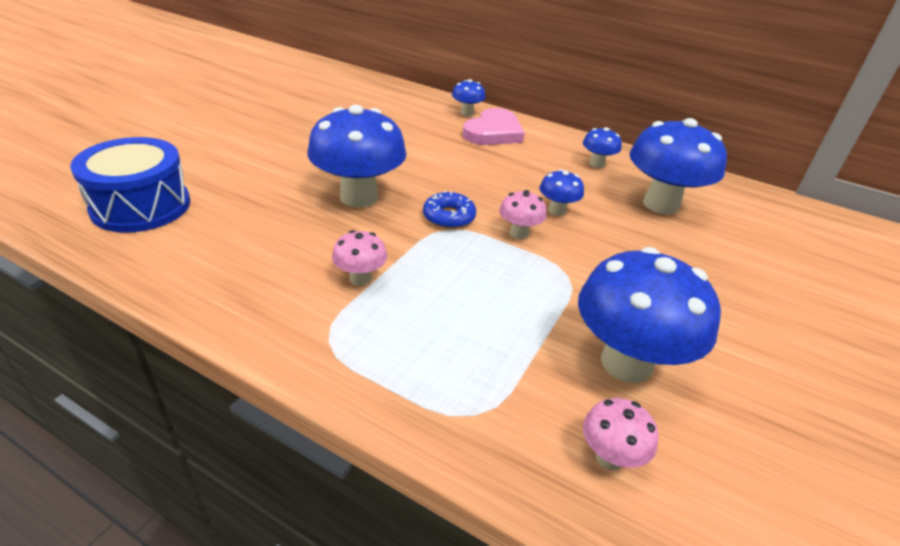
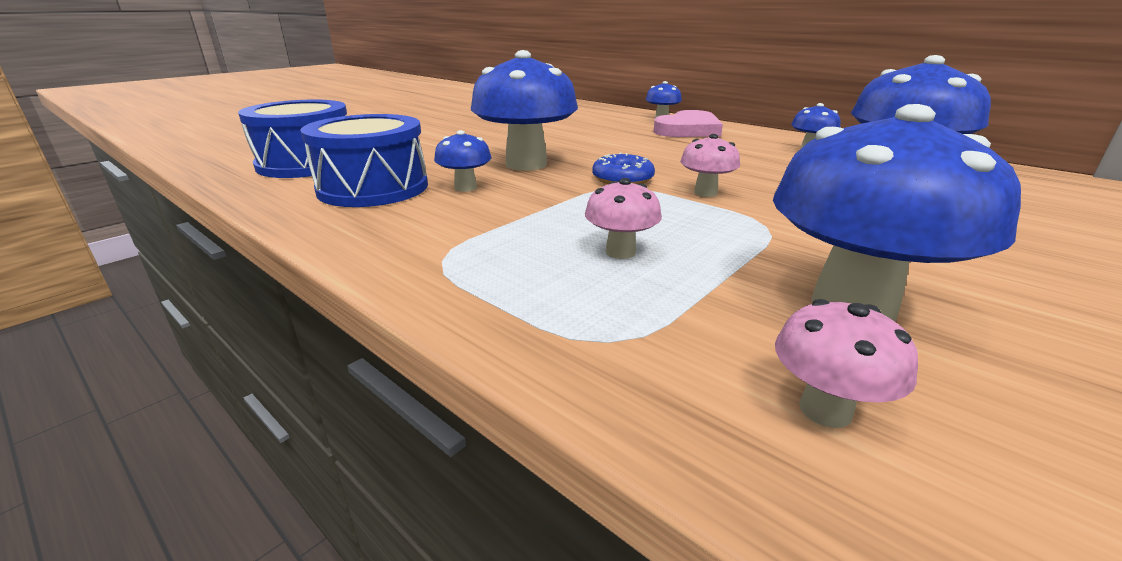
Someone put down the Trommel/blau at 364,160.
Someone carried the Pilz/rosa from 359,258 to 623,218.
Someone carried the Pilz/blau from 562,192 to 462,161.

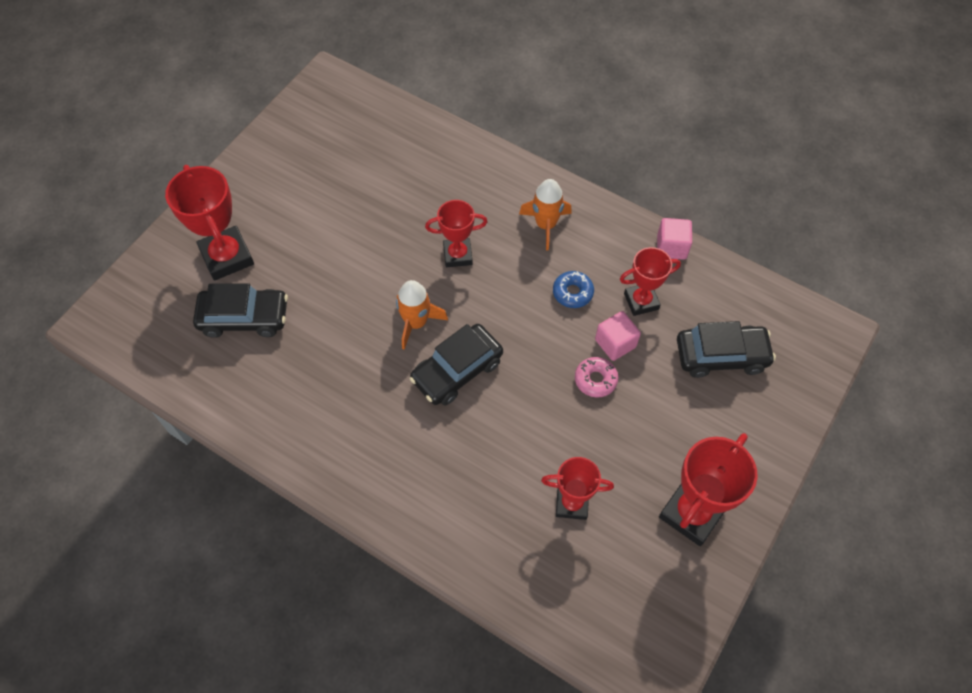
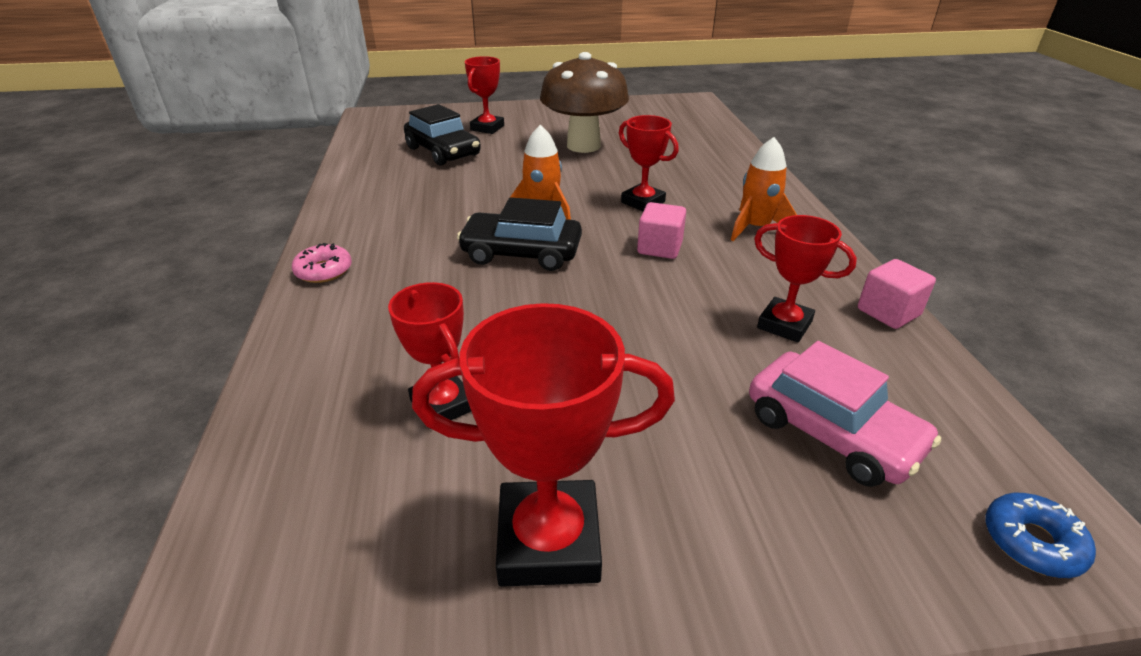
Someone put down the Pilz/braun at 584,102.
Someone carried the Donut/blau from 573,289 to 1040,535.
Someone carried the Donut/rosa from 596,377 to 322,263.
Someone carried the Kubus/rosa from 618,336 to 661,230.
Someone repainted the Auto/schwarz at 726,349, which became the Auto/rosa at 845,414.
Someone scaled the Pokal/rot at 209,223 by 0.63.

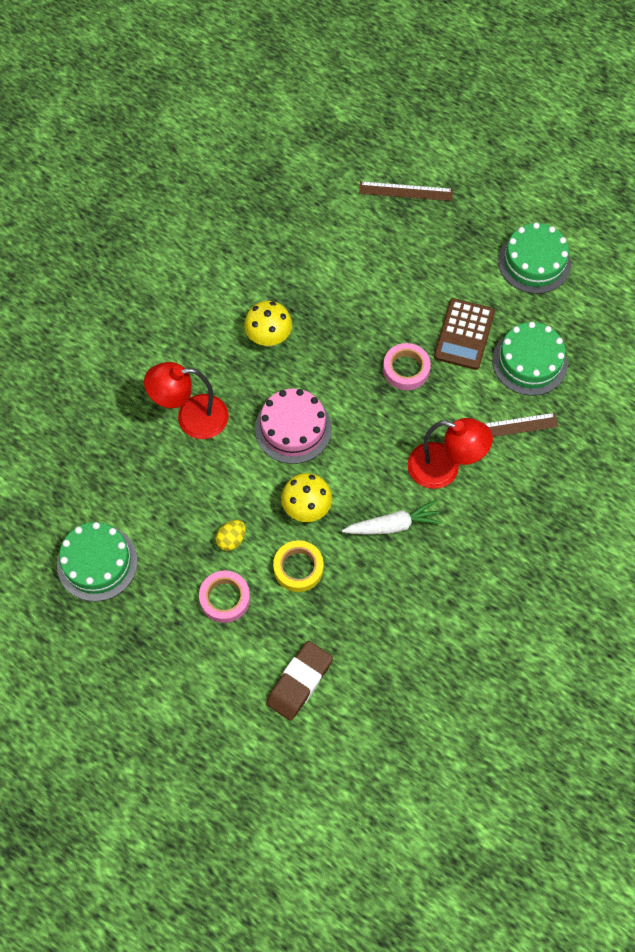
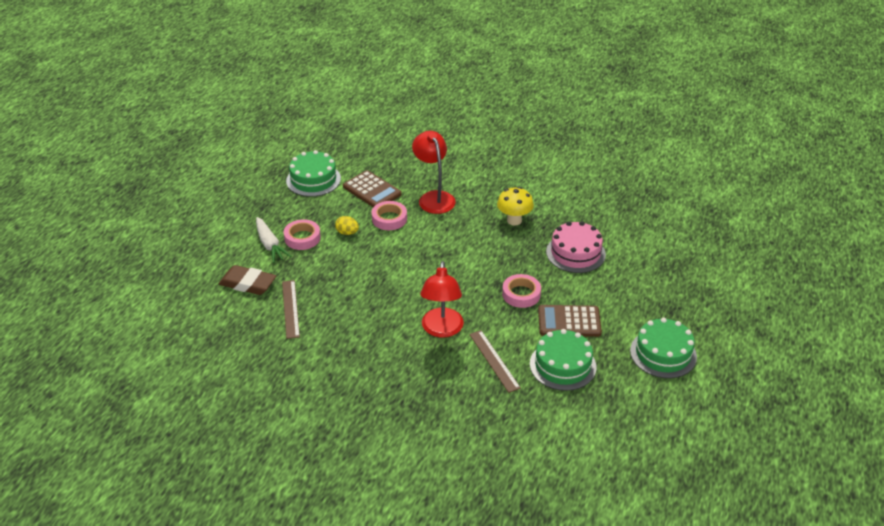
Someone took away the Klebeband/gelb at 298,566.
Someone took away the Pilz/gelb at 306,497.
Someone put down the Taschenrechner/braun at 372,188.
Someone put down the Klebeband/rosa at 389,215.
Someone carried the Kuchen/rosa from 293,426 to 576,247.
Someone carried the Karotte/weiß from 392,517 to 273,240.
Someone carried the Lineal/braun from 406,191 to 291,309.

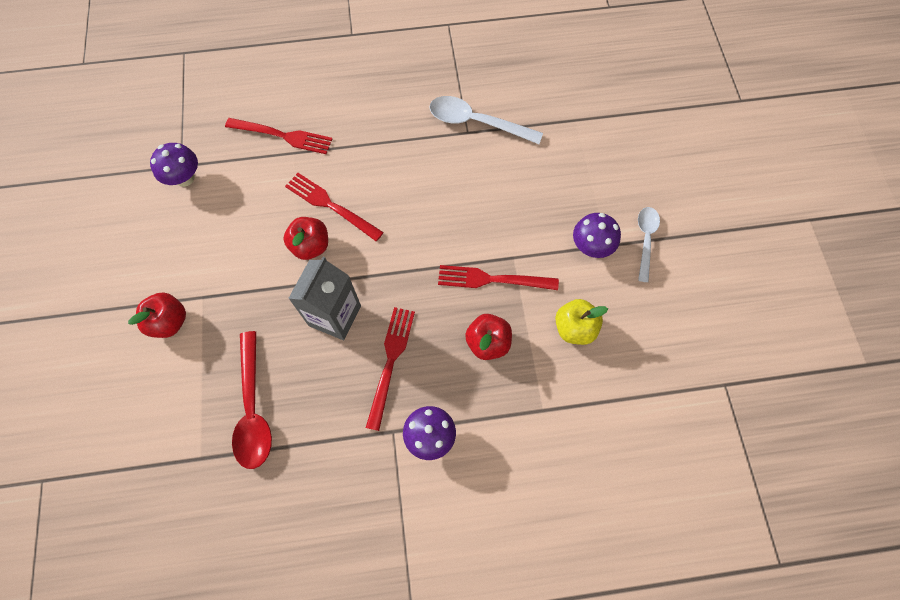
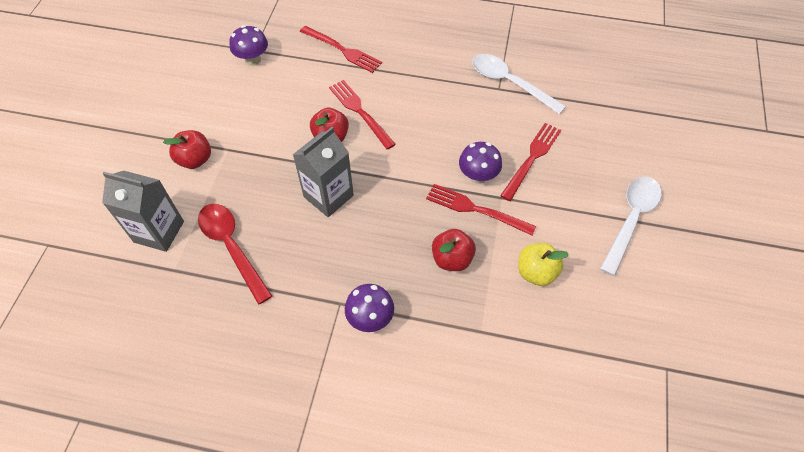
Someone put down the Getränkekarton/grau at 143,211.
Someone carried the Gabel/rot from 390,369 to 530,162.
Someone carried the Pilz/lila from 597,235 to 480,163.
Someone rotated the Löffel/rot at 252,400 by 135 degrees clockwise.
Someone scaled the Löffel/weiß at 649,244 by 1.55.

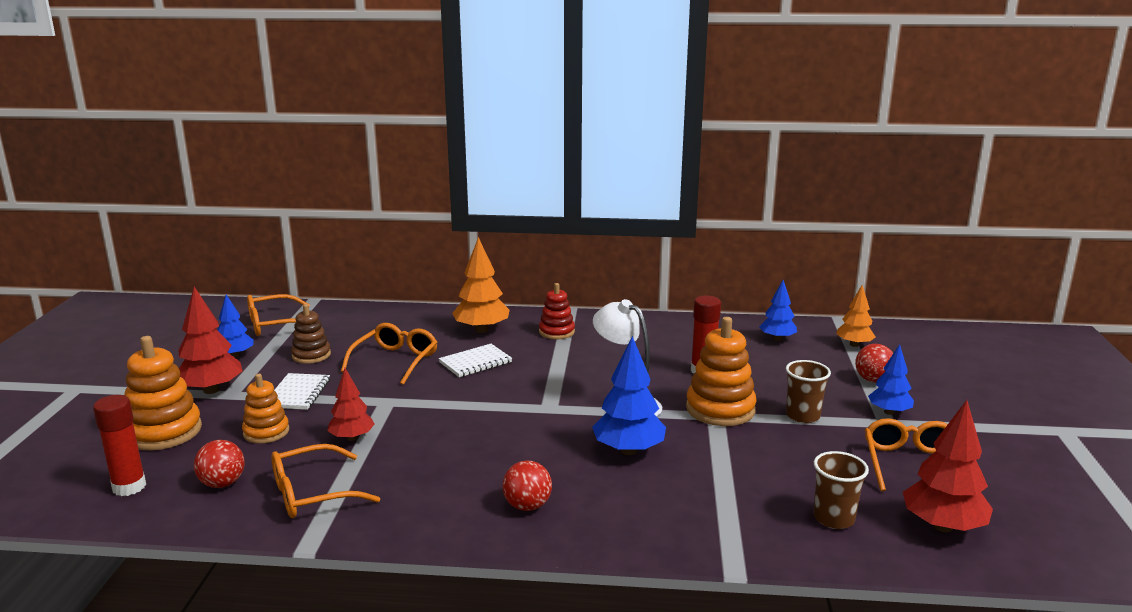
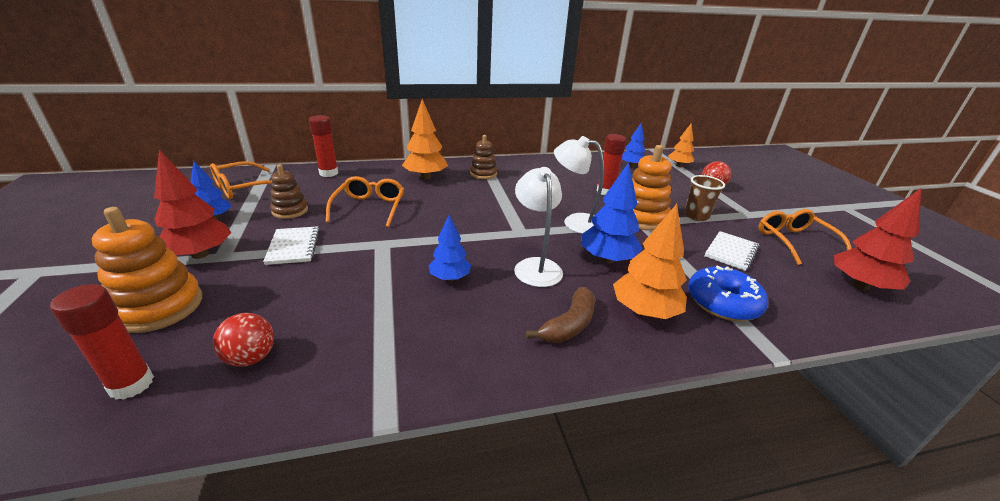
Someone took away the Stapelspielzeug/orange at 265,409.
Someone took away the Brille/orange at 325,481.
Someone took away the Baum/rot at 351,404.
Someone took away the Becher/braun at 841,490.
Someone put down the Klebestift/rot at 323,146.
Someone put down the Lampe/weiß at 538,227.
Someone put down the Baum/orange at 650,261.
Someone put down the Donut/blau at 728,293.
Someone carried the Notizbuch/weiß from 475,360 to 732,251.
Someone carried the Baum/blau from 891,379 to 449,248.
Someone swapped the Ball/rot at 527,486 for the Banane/braun at 560,315.
Someone repainted the Stapelspielzeug/rot at 557,311, which became the Stapelspielzeug/braun at 483,157.

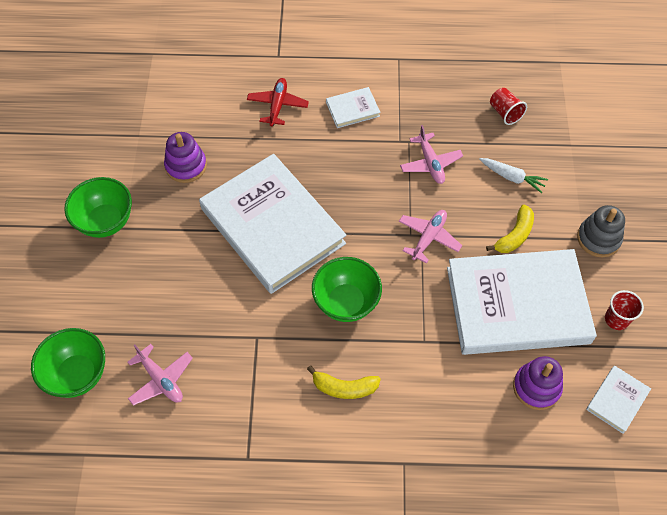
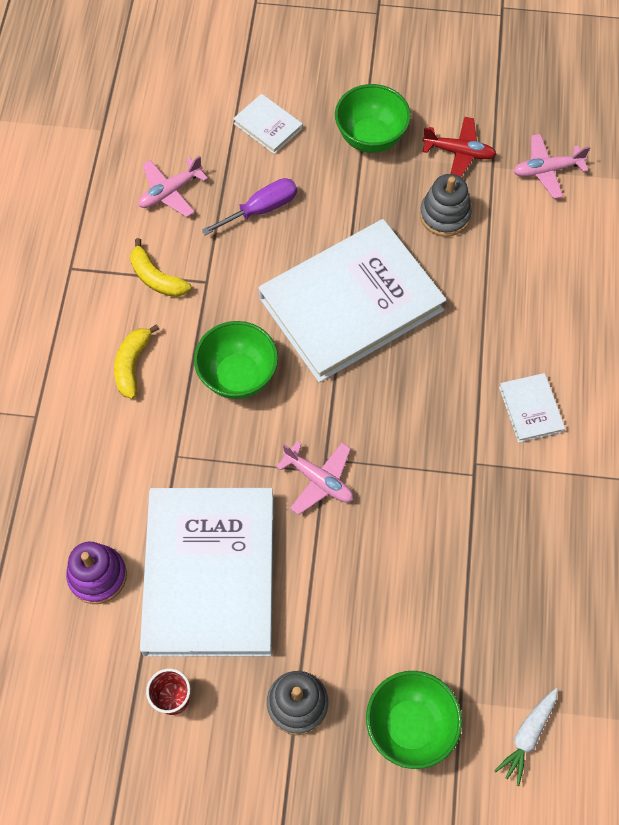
Someone took away the Becher/rot at 508,106.
Someone put down the Schraubenzieher/lila at 249,206.
Someone carried the Schüssel/grün from 68,363 to 414,720.
Someone carried the Flugzeug/rot from 278,102 to 459,147.
Someone carried the Flugzeug/rosa from 431,154 to 551,166.
Someone carried the Karotte/weiß from 513,175 to 526,737.
Someone carried the Banane/gelb from 510,229 to 160,267.
Someone carried the Buch/weiß from 618,400 to 268,124.
Someone repainted the Stapelspielzeug/lila at 185,157, which became the Stapelspielzeug/grau at 446,205.

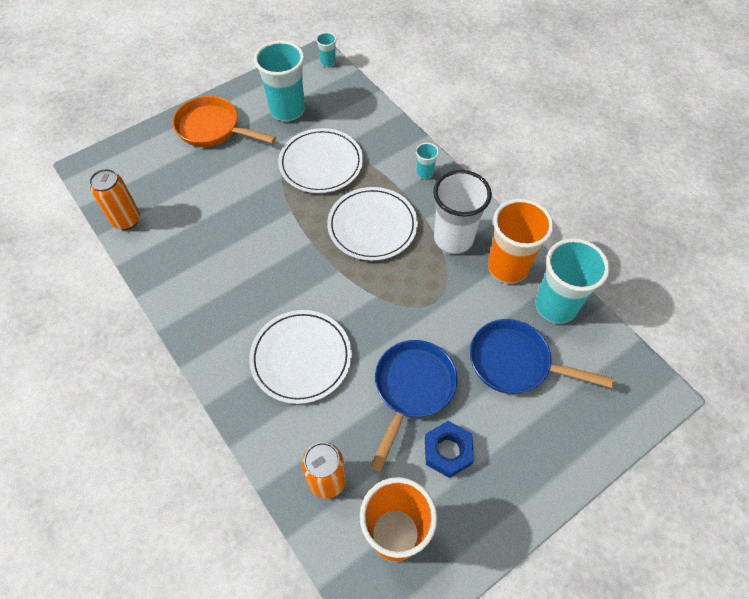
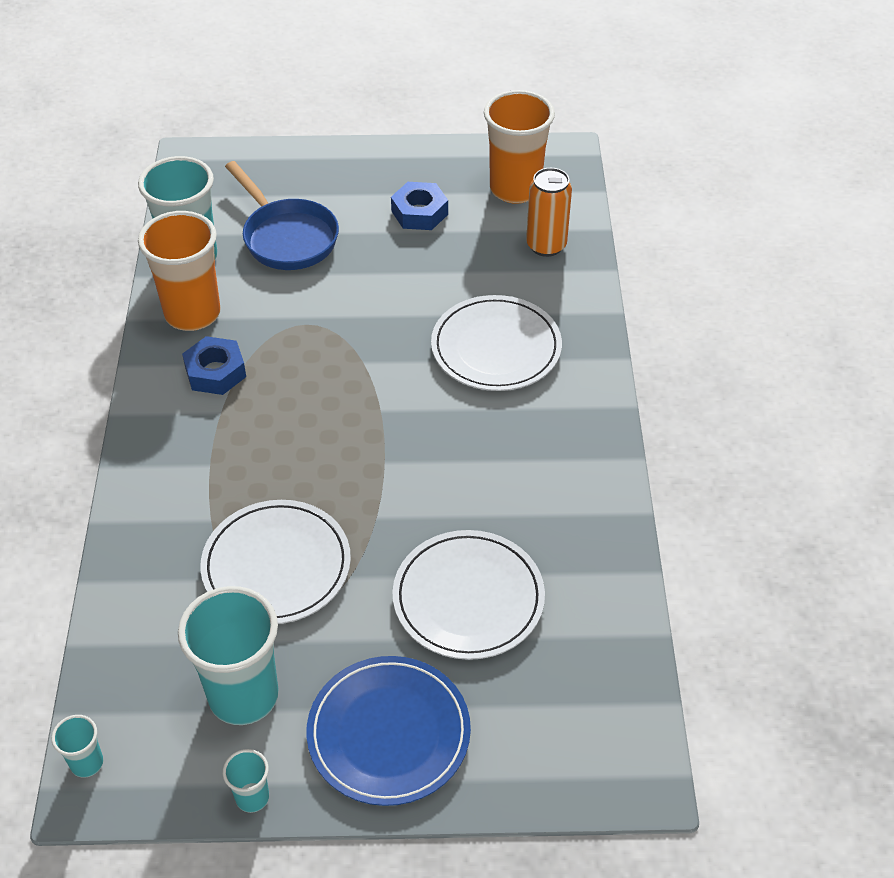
Someone took away the Dose/orange at 114,199.
Someone took away the Pfanne/blau at 414,406.
Someone carried the Teller/weiß from 372,224 to 469,595.
Someone carried the Becher/türkis from 427,161 to 246,781.
Someone swapped the Pfanne/orange at 224,121 for the Teller/blau at 388,731.
Someone swapped the Becher/weiß at 462,212 for the Sechskantmutter/blau at 214,365.

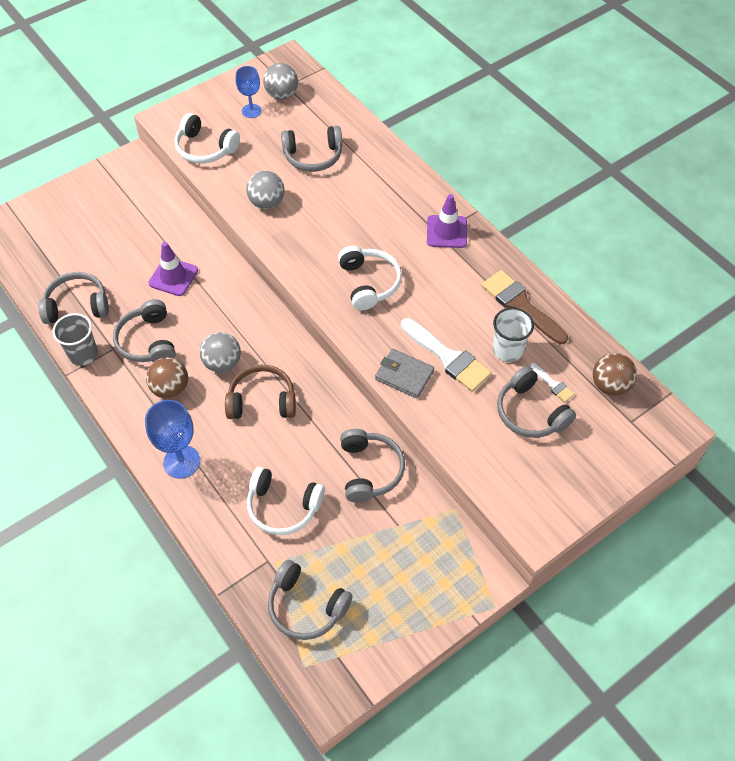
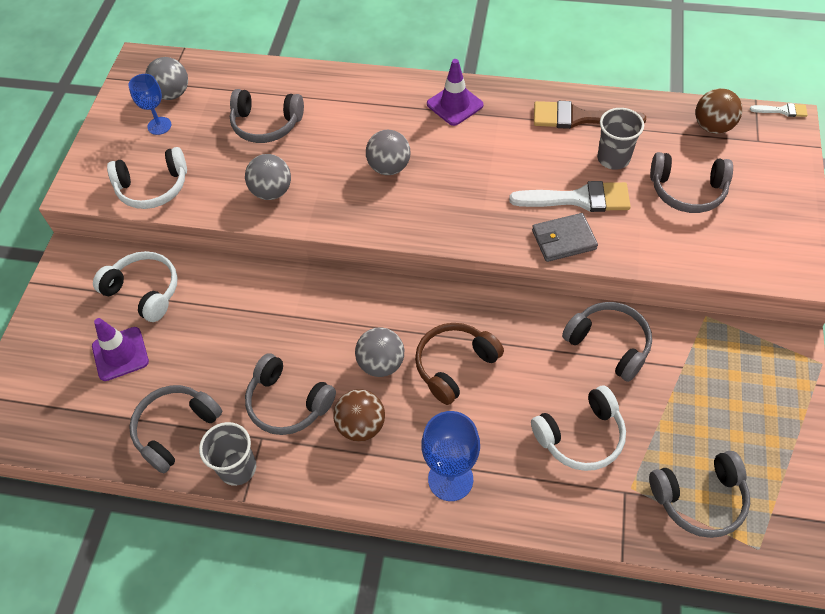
Someone put down the Ball/grau at 388,152.
Someone carried the Leitkegel/lila from 173,269 to 120,349.
Someone carried the Kopfhörer/weiß from 370,278 to 135,286.
Someone carried the Pinsel/weiß from 552,383 to 779,110.
Someone repainted the Becher/weiß at 513,335, which became the Becher/grau at 620,139.
Someone rotated the Kopfhörer/grau at 311,149 by 60 degrees clockwise.

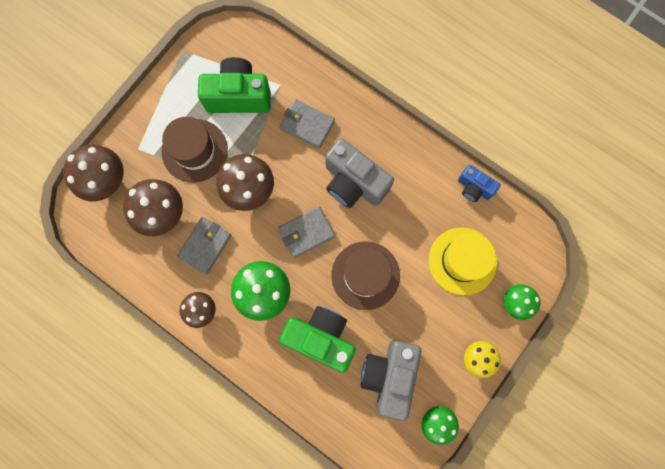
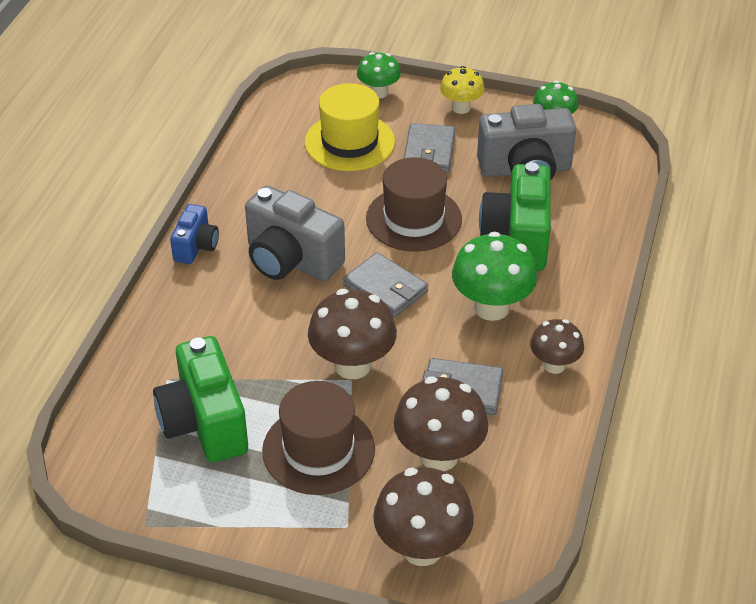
Someone carried the Geldbörse/grau from 307,124 to 429,148.
Someone carried the Kamera/blau from 479,183 to 194,234.
Someone rotated the Kamera/grau at 359,173 by 105 degrees clockwise.

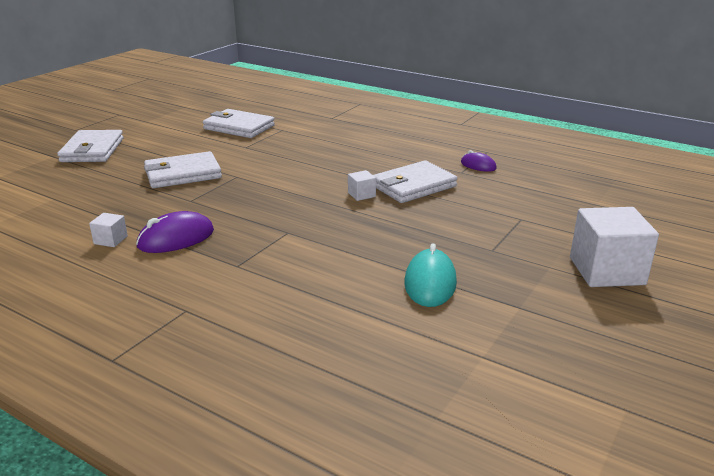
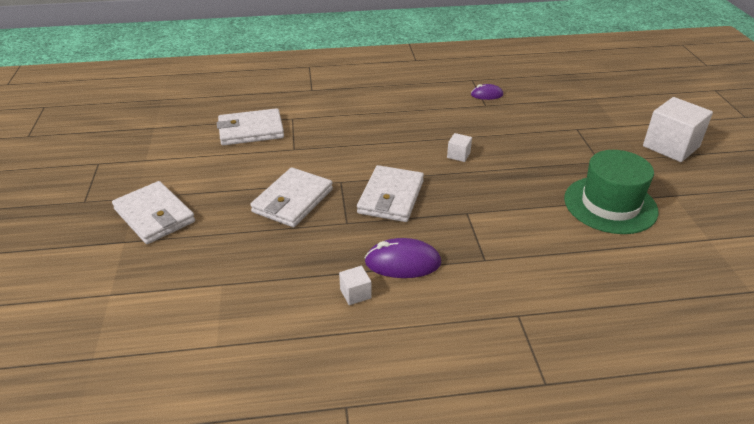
Someone carried the Geldbörse/weiß from 415,182 to 390,193.
Someone swapped the Computermaus/türkis at 430,275 for the Hut/grün at 611,192.
Someone rotated the Computermaus/lila at 175,232 by 75 degrees clockwise.

